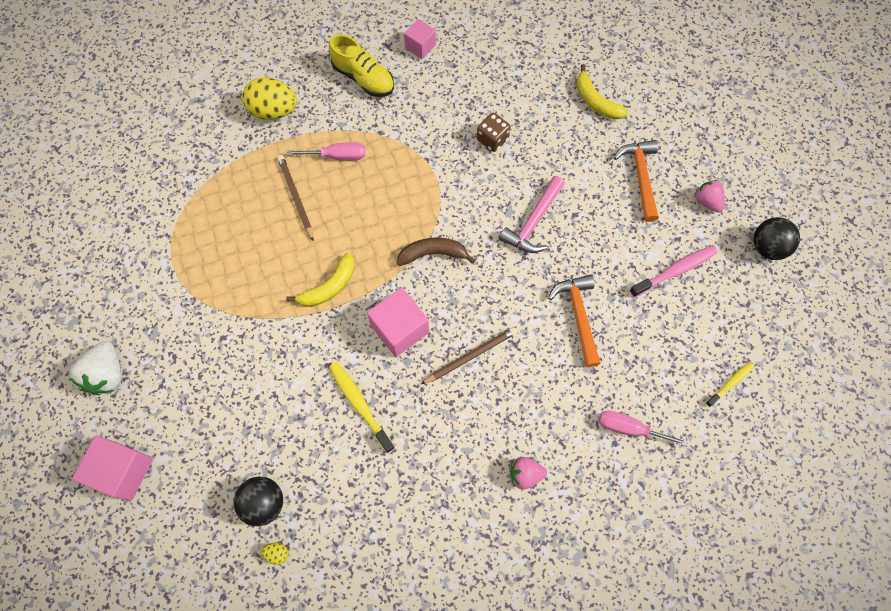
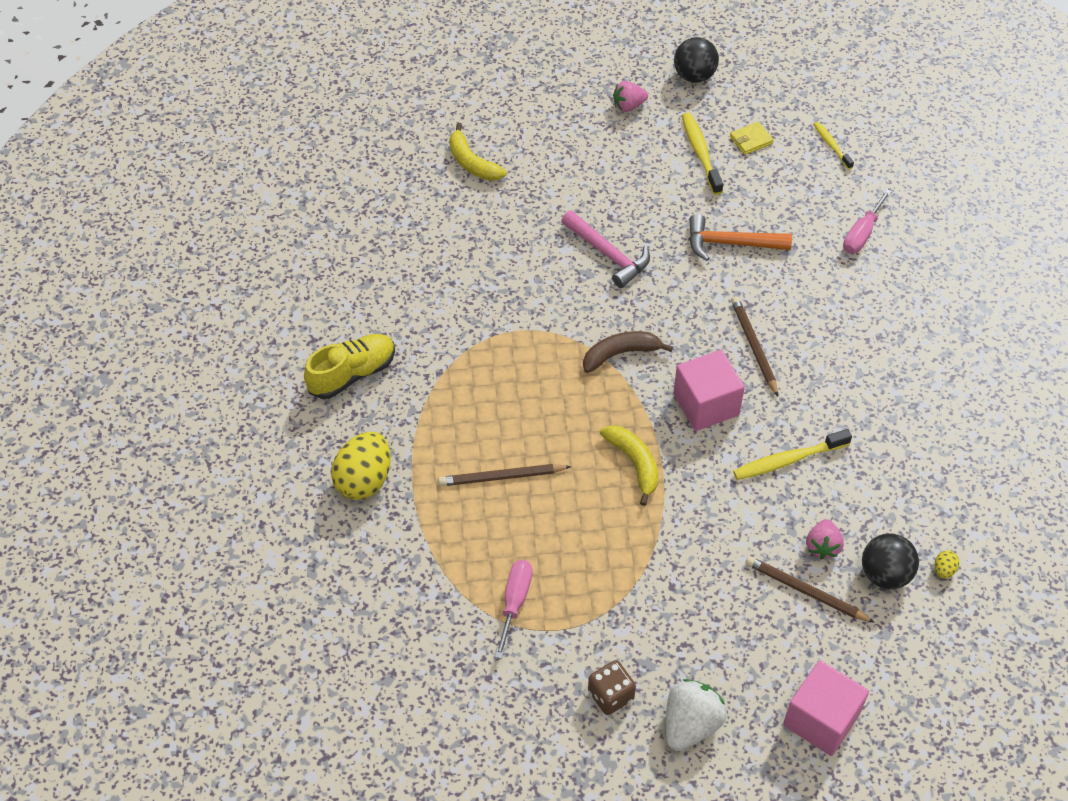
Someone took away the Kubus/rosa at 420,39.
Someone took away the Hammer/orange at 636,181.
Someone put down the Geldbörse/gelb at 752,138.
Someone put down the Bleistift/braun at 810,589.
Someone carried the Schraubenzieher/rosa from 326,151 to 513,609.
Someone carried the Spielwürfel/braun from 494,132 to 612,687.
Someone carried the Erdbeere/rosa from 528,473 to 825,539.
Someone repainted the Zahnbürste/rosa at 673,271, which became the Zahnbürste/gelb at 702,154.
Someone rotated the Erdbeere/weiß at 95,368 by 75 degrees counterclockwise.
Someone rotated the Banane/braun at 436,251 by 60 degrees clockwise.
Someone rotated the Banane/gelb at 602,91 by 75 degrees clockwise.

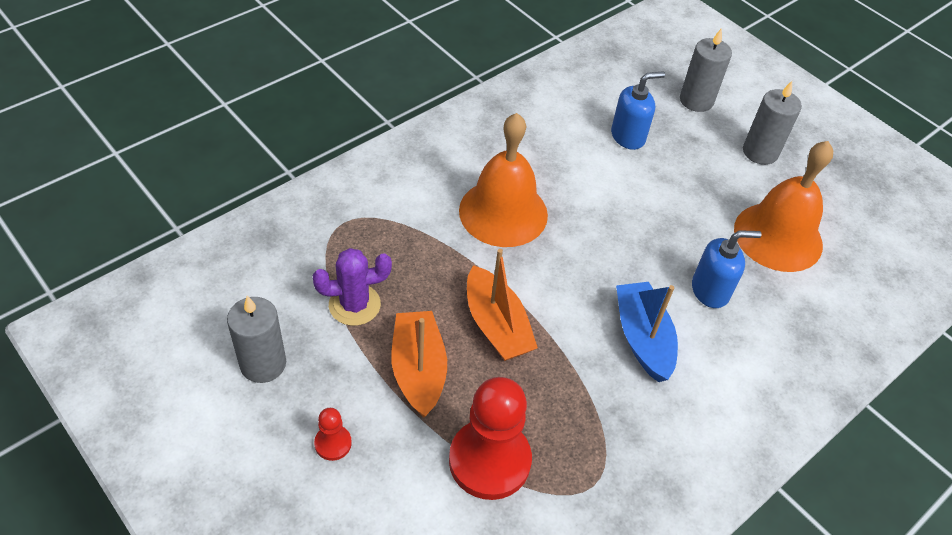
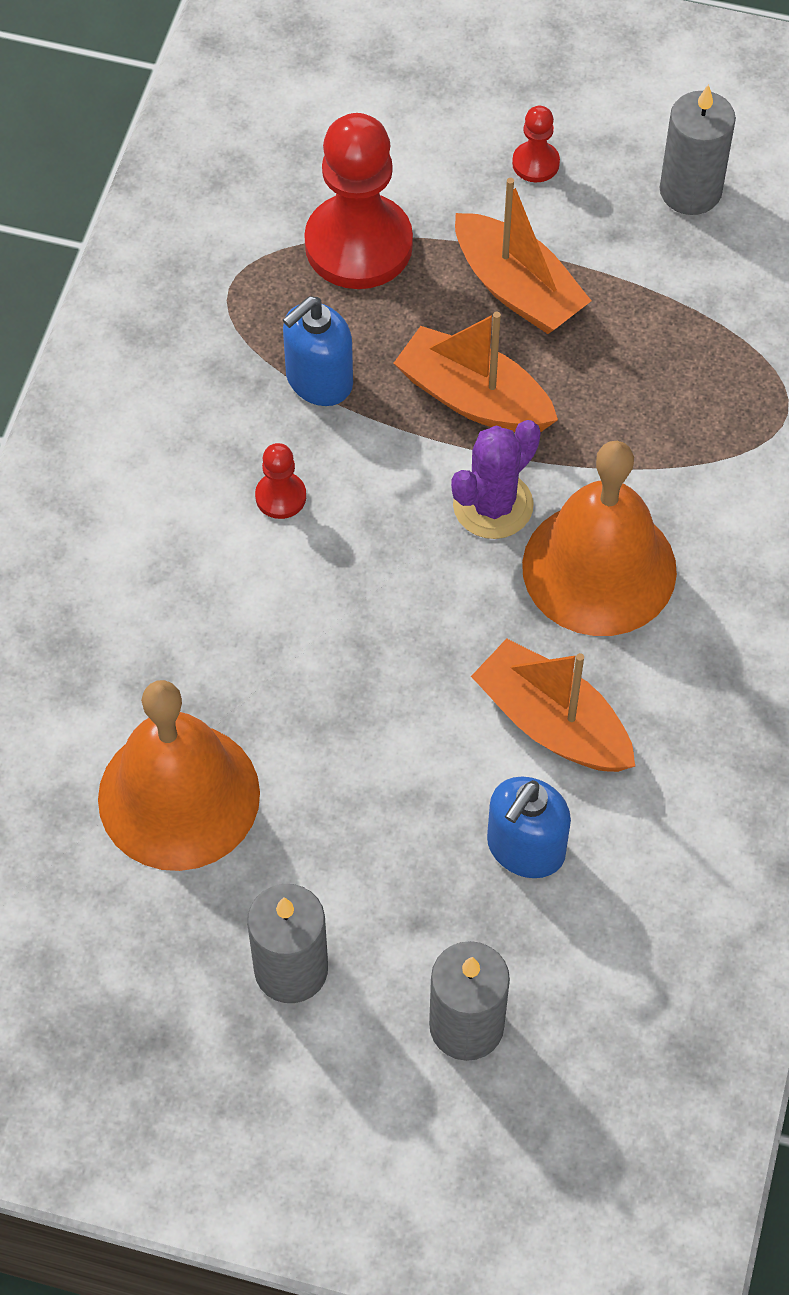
Someone put down the Boot/orange at 553,705.
Someone carried the Kaktus/lila from 352,287 to 496,479.
Someone carried the Seifenspender/blau from 727,269 to 318,351.
Someone swapped the Boot/blau at 647,332 for the Bauer/rot at 280,481.

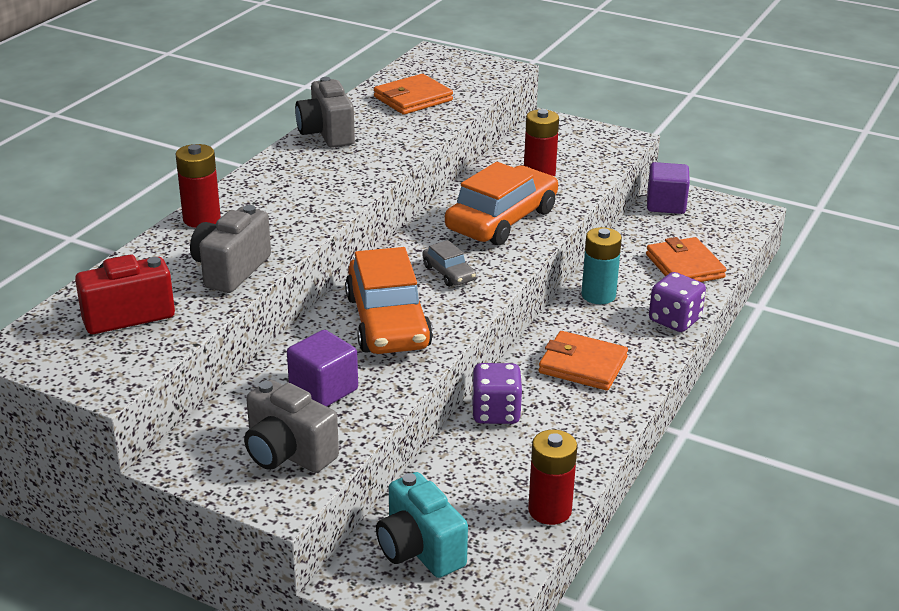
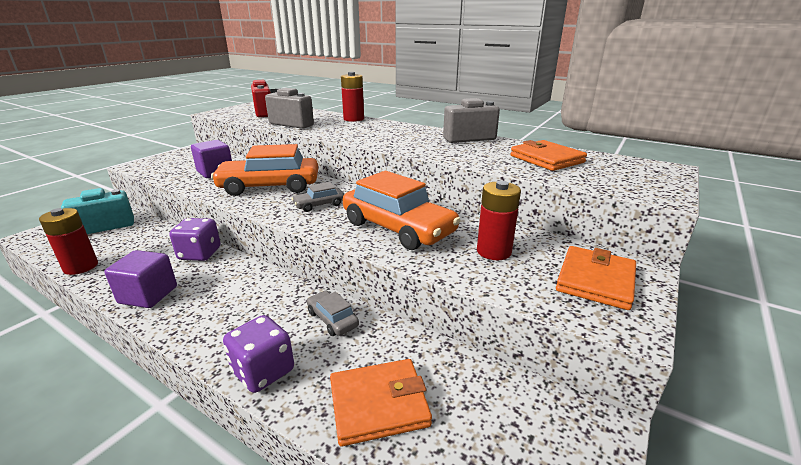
Someone took away the Kamera/grau at 291,426.
Someone carried the Geldbörse/orange from 583,360 to 596,278.
Someone carried the Kubus/lila from 668,188 to 140,279.
Someone swapped the Batterie/türkis at 601,265 for the Auto/grau at 333,313.

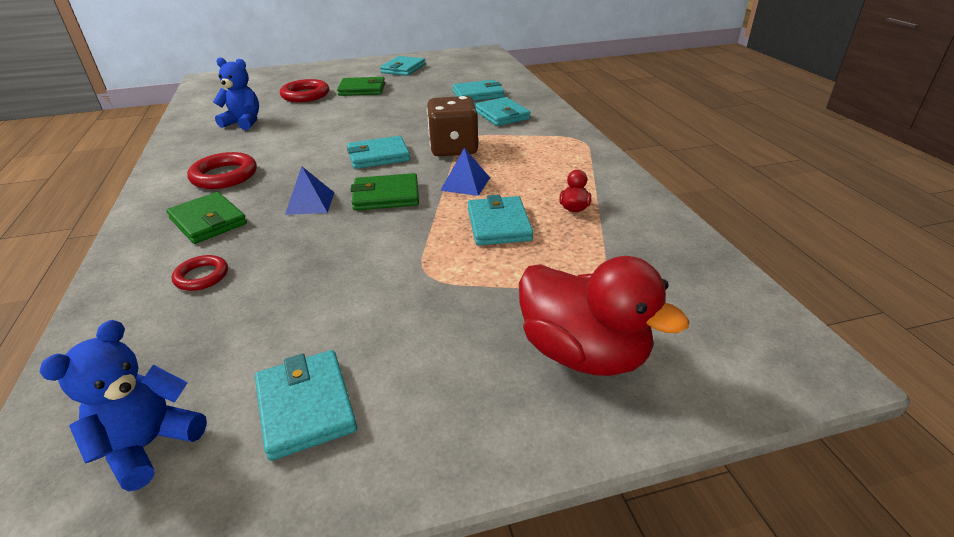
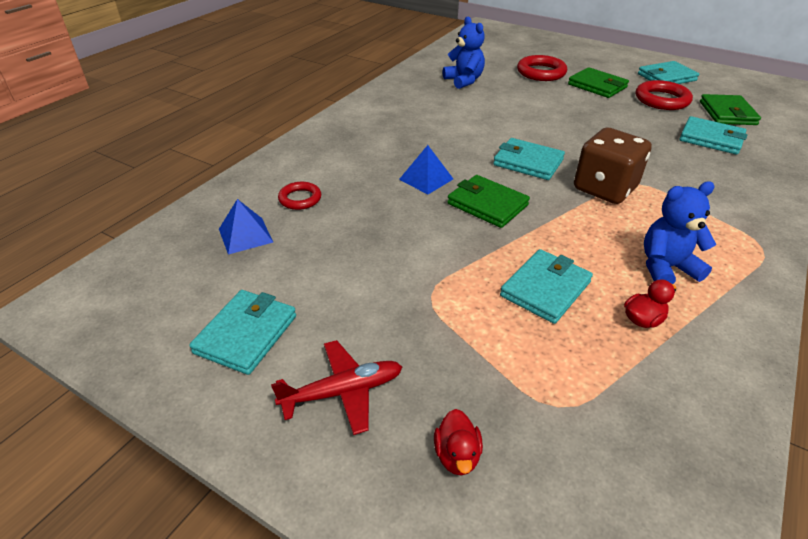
Someone took away the Geldbörse/türkis at 503,111.
Someone put down the Flugzeug/rot at 336,387.
Someone carried the Teddybär/blau from 123,405 to 680,232.
Someone carried the Geldbörse/grün from 206,218 to 730,109.
Someone carried the Ring/rot from 222,170 to 664,95.
Someone carried the Pyramide/blau from 465,172 to 246,227.
Someone scaled the Ente/rot at 604,316 by 0.42.

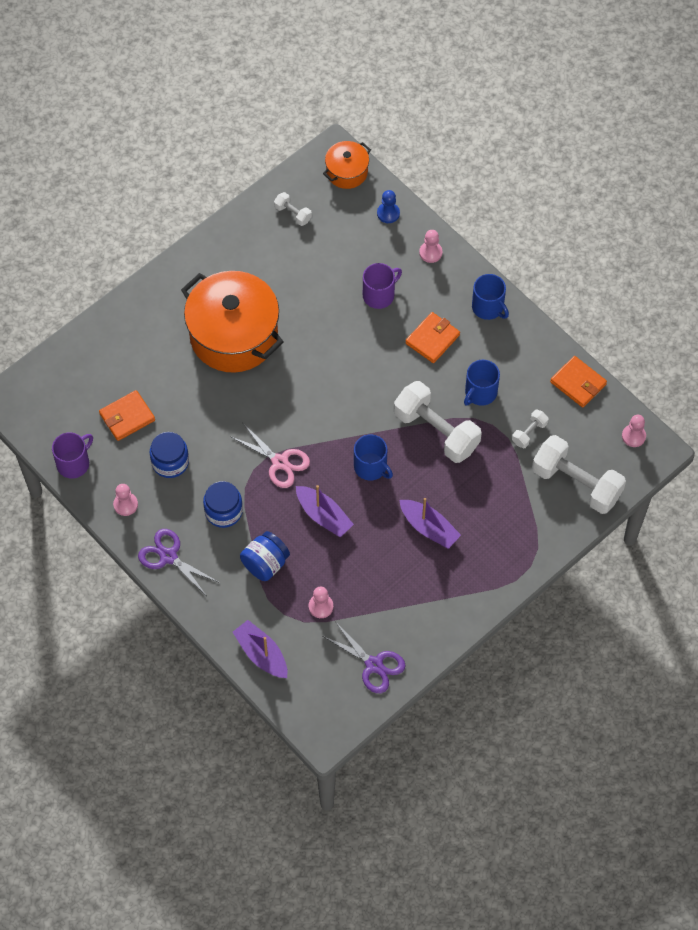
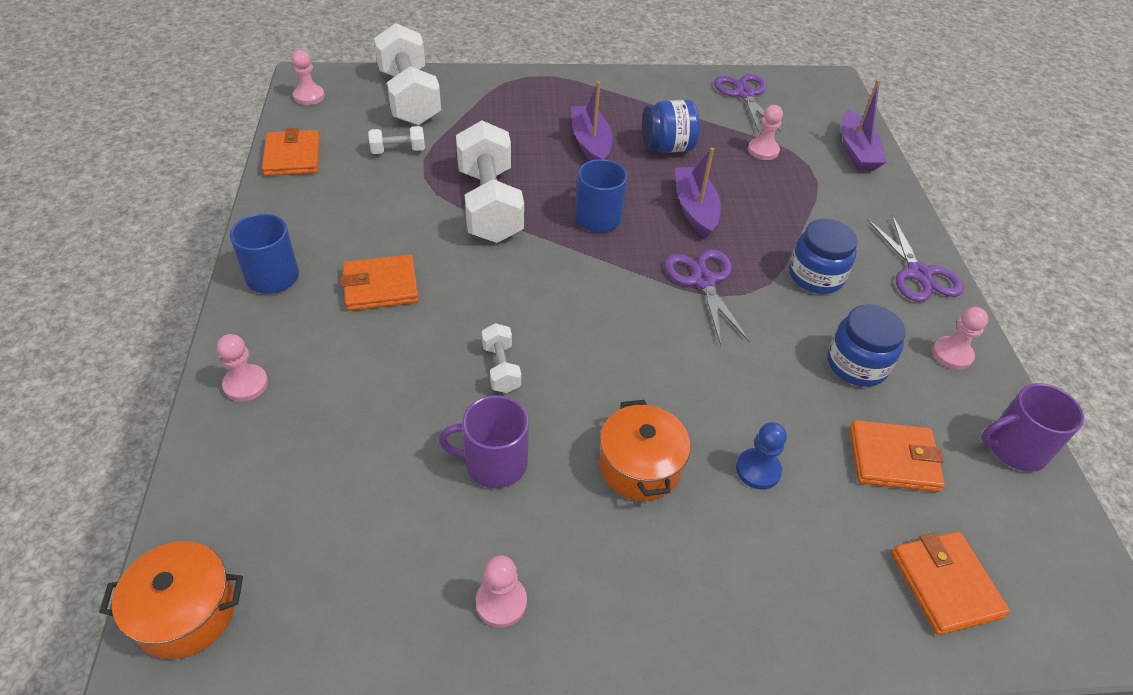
Someone took away the Tasse/blau at 482,383.
Someone put down the Bauer/rosa at 501,591.
Someone put down the Geldbörse/orange at 950,583.
Someone carried the Einmachglas/blau from 265,556 to 671,126.
Someone carried the Hantel/weiß from 293,209 to 501,358.
Someone carried the Tasse/lila from 382,286 to 484,441.
Someone carried the Bauer/blau from 388,206 to 761,456.
Someone repainted the Schere/rosa at 270,455, which became the Schere/lila at 707,297.
Someone scaled the Kochtopf/orange at 232,322 by 0.49.

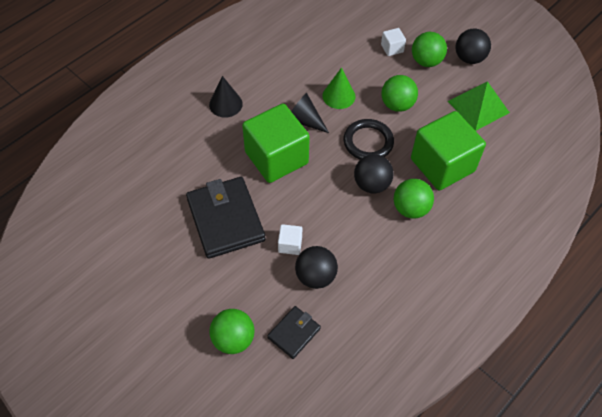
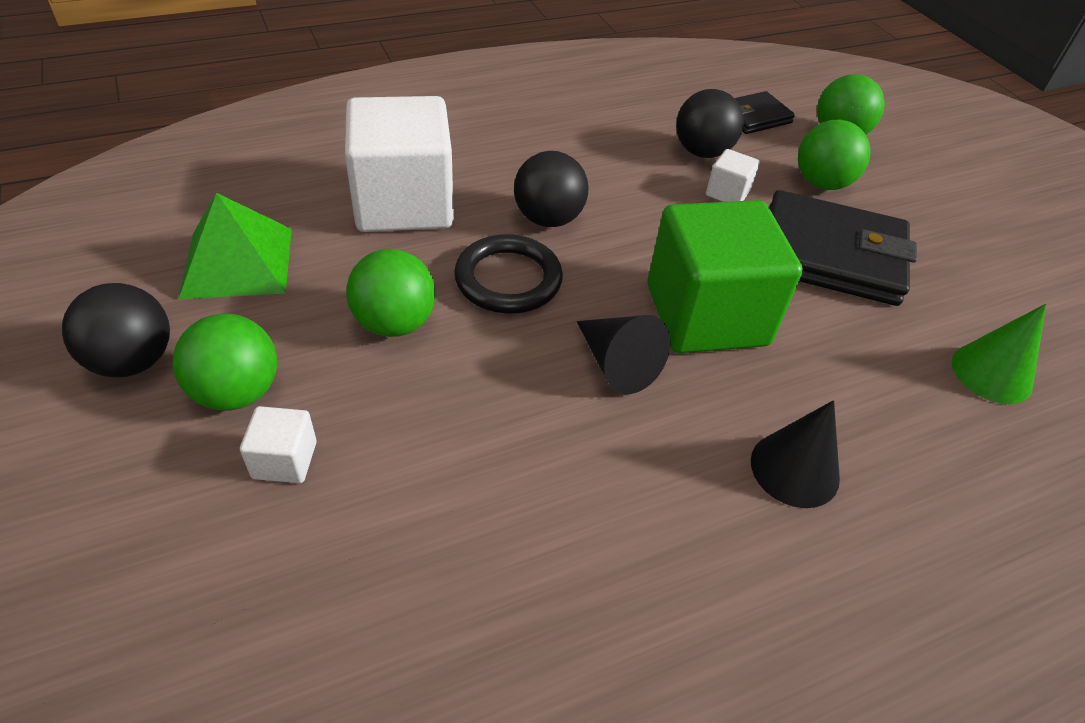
Someone carried the Kegel/grün from 339,88 to 999,354.
Someone carried the Ball/grün from 414,199 to 834,155.
Someone repainted the Kubus/grün at 448,150, which became the Kubus/weiß at 399,164.
Someone rotated the Geldbörse/schwarz at 225,218 by 75 degrees counterclockwise.

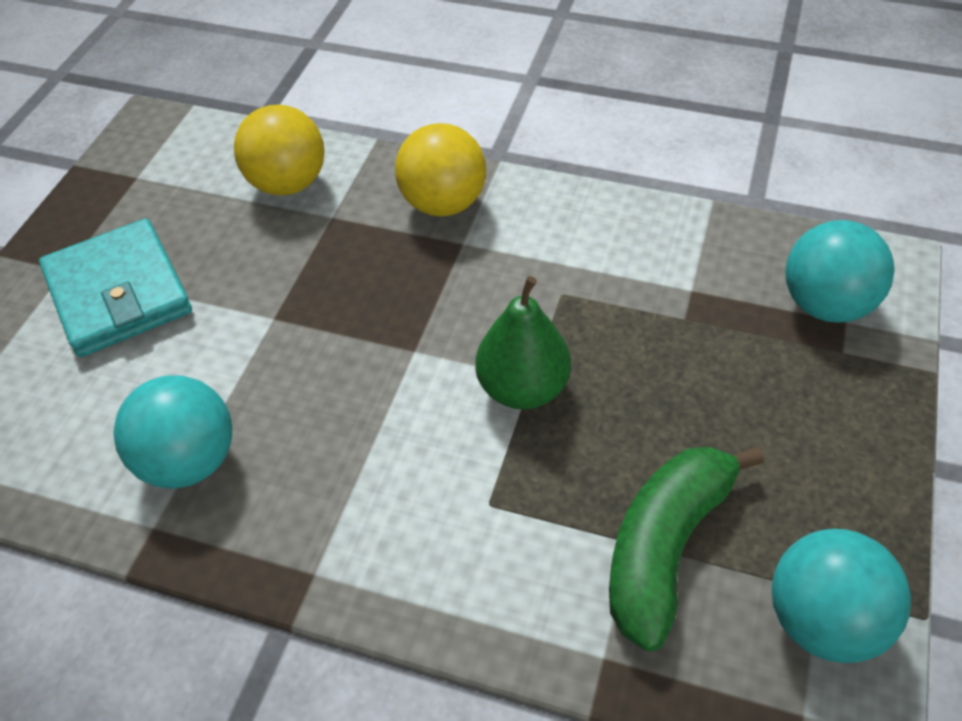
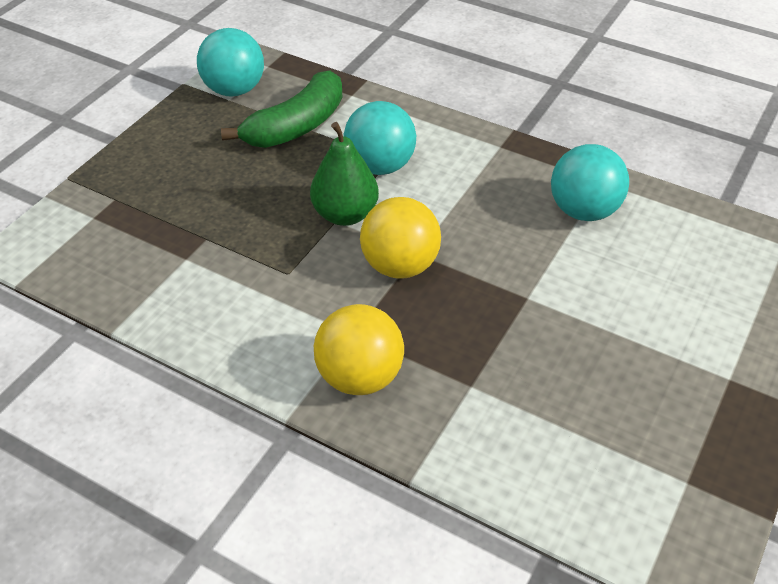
Someone took away the Geldbörse/türkis at 115,288.
Someone carried the Ball/gelb from 279,150 to 400,238.
Someone carried the Ball/türkis from 840,271 to 380,138.

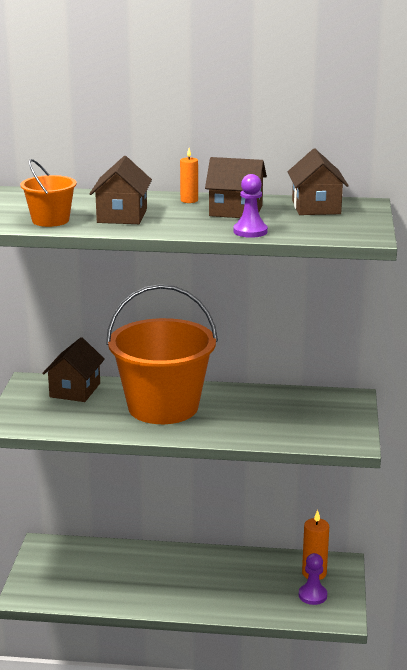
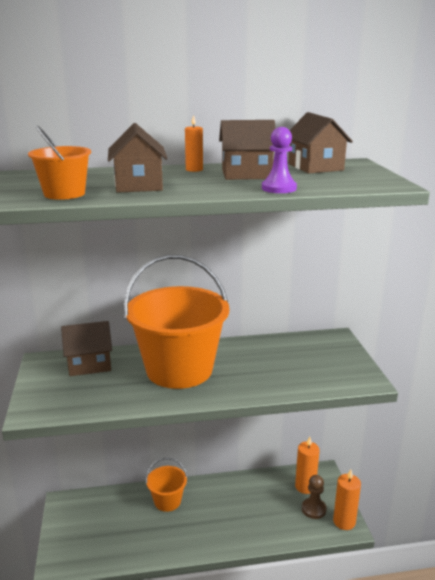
Someone put down the Eimer/orange at 166,485.
Someone put down the Kerze/orange at 347,499.
Someone repainted the Bauer/lila at 313,579, which became the Bauer/braun at 314,497.
Someone rotated the Haus/braun at 73,369 by 75 degrees clockwise.

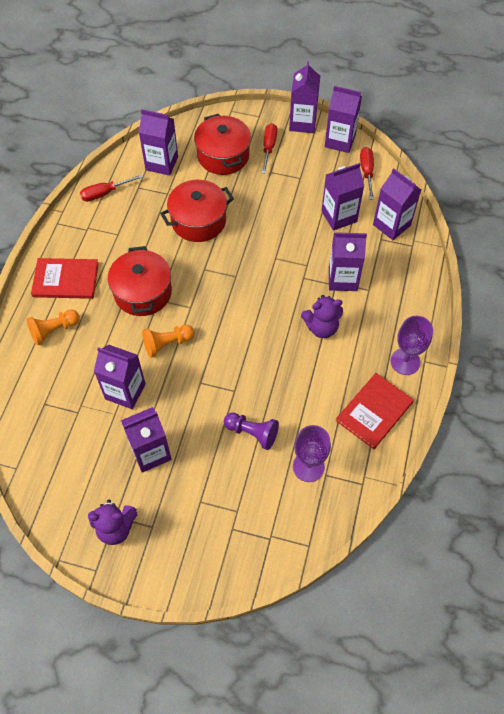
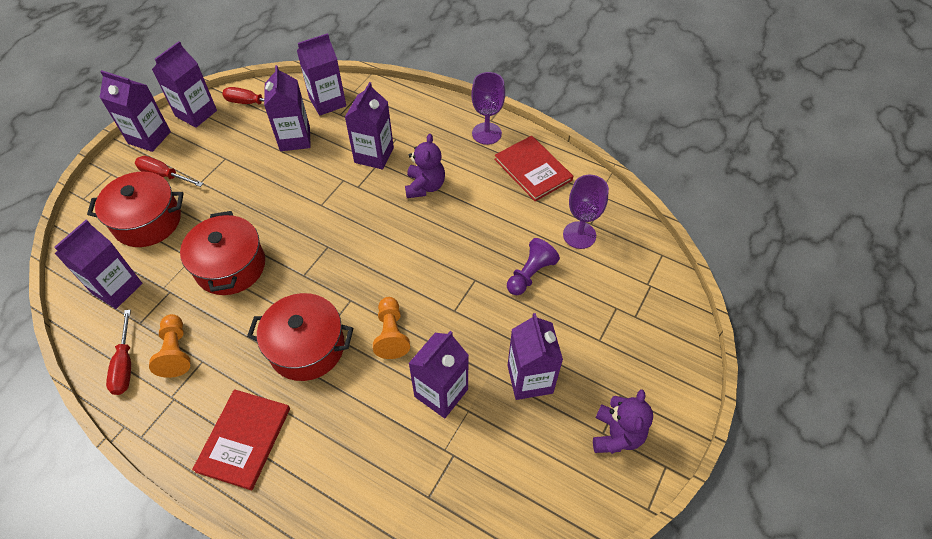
Someone carried the Bauer/orange from 53,328 to 169,346.

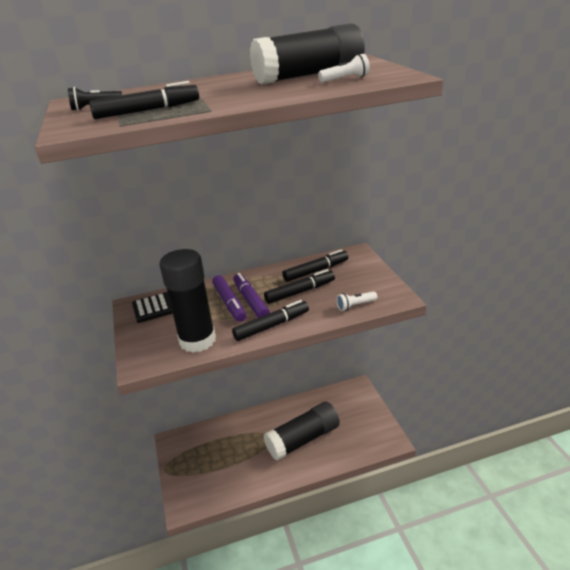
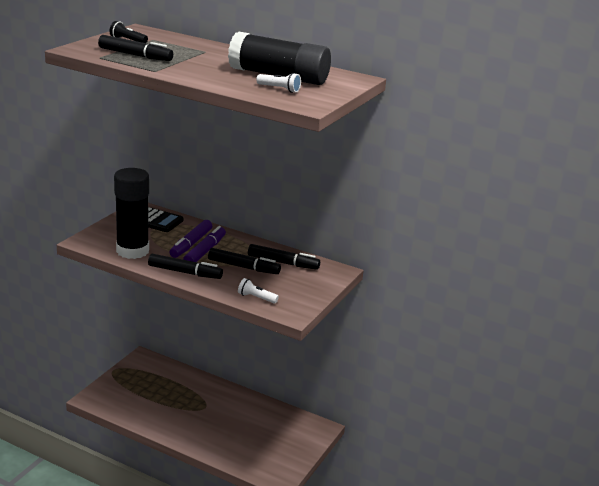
Someone took away the Klebestift/schwarz at 302,431.

